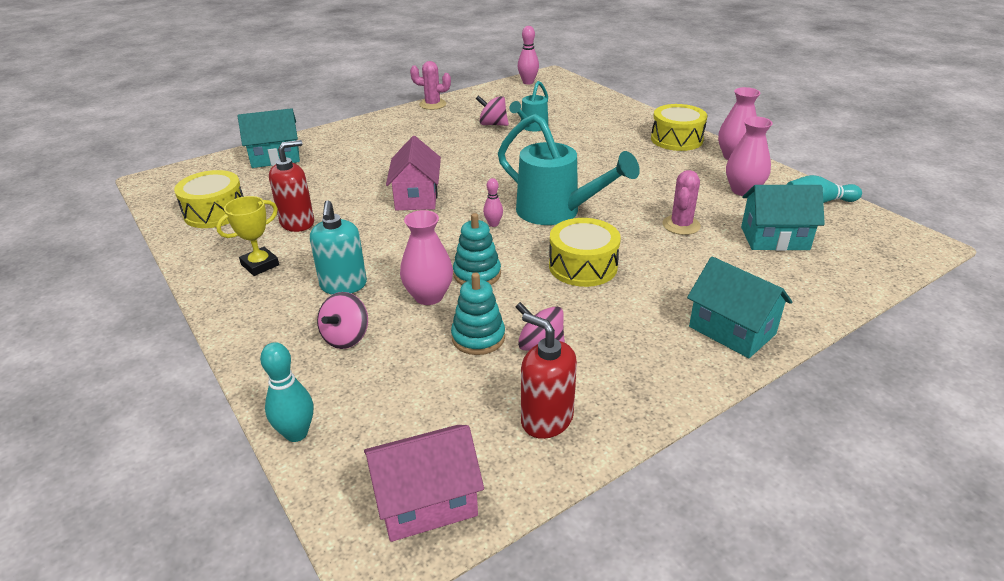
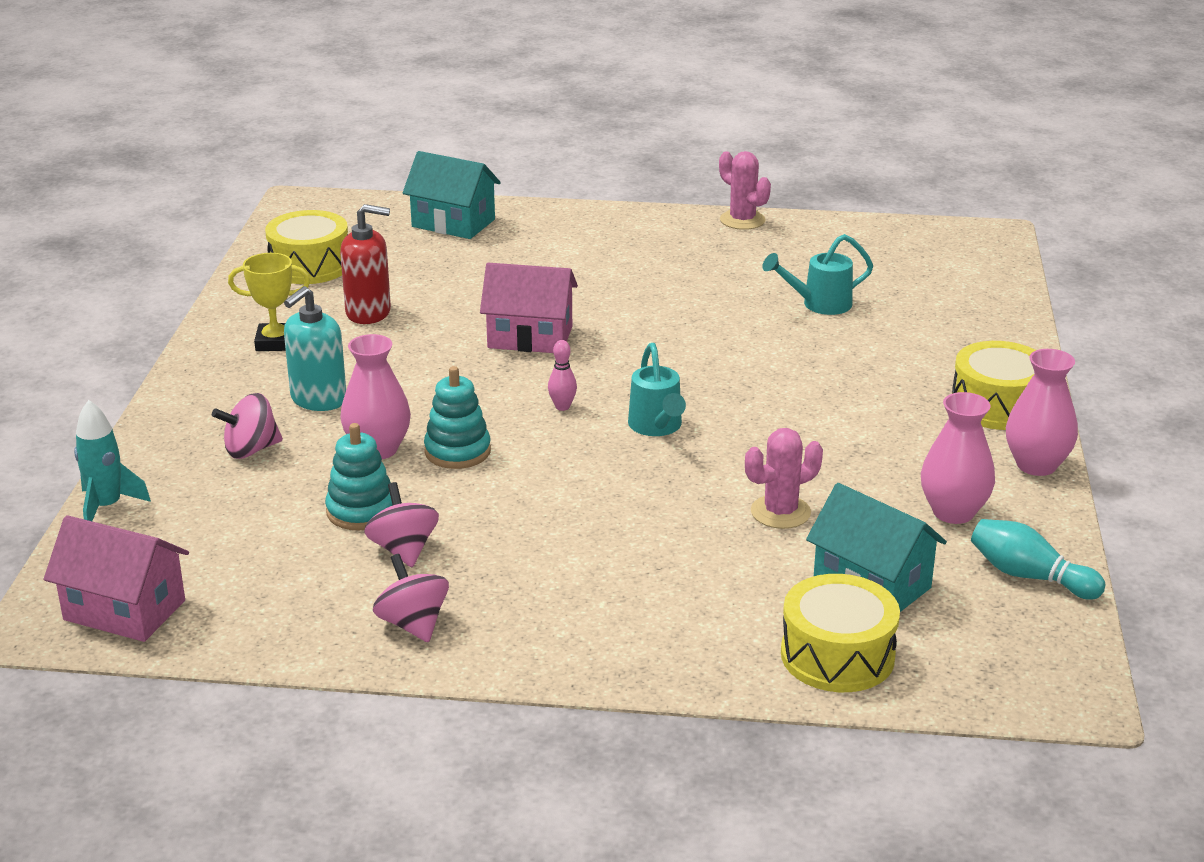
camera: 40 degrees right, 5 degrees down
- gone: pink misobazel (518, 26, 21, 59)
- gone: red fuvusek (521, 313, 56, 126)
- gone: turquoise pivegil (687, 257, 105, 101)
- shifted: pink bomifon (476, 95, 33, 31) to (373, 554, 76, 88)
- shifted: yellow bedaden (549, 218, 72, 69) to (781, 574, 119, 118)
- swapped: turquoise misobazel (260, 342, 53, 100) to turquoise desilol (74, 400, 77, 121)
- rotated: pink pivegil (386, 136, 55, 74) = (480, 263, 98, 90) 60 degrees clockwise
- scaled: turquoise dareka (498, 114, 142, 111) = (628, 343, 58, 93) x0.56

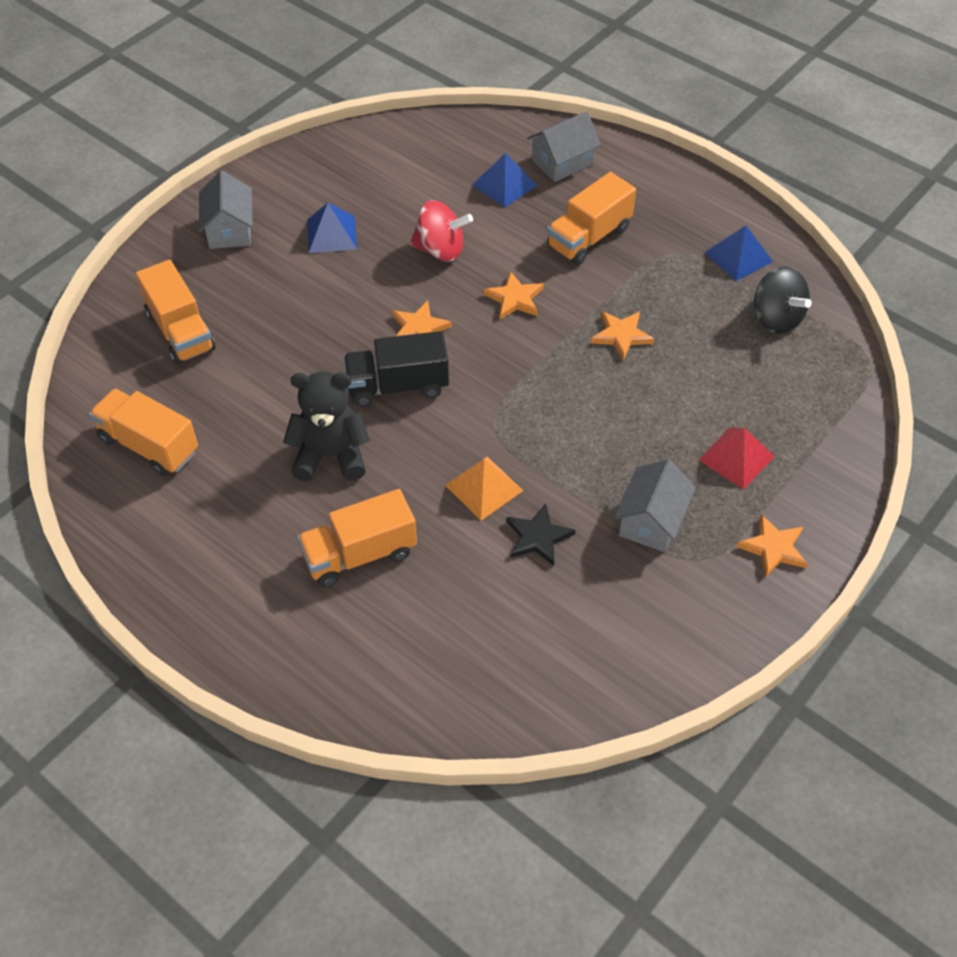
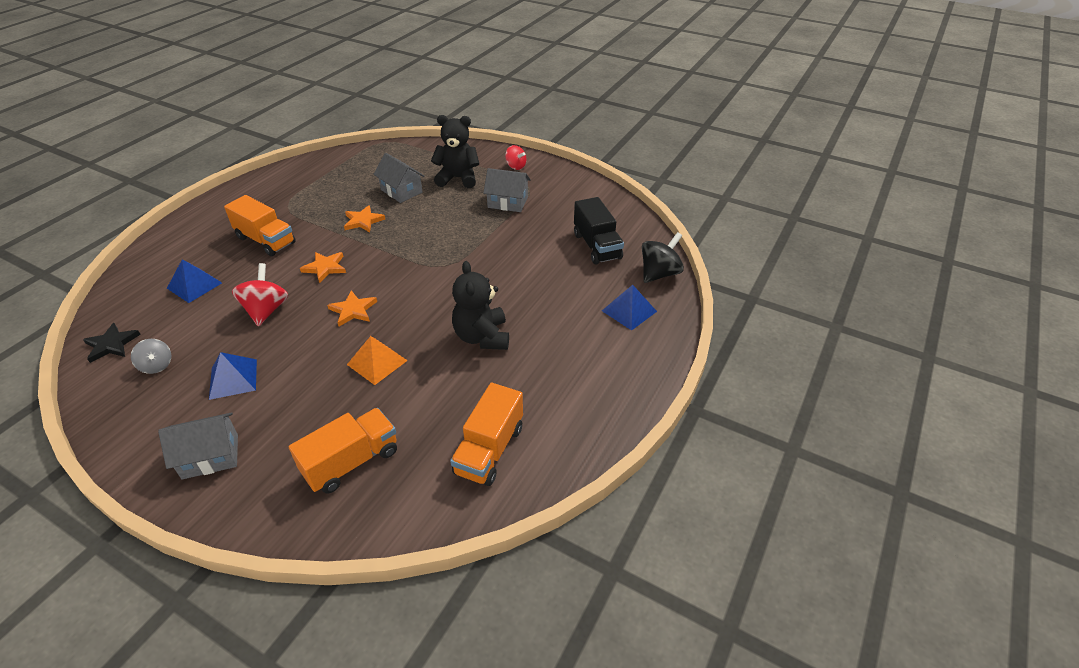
camera: 100 degrees left, 10 degrees down
- gone: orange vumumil (297, 489, 120, 98)
- new: grey bomifon (131, 339, 40, 35)
- shifted: black vumumil (343, 331, 106, 75) to (574, 197, 50, 67)
- shifted: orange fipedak (445, 457, 78, 63) to (347, 336, 61, 49)
- shifted: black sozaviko (506, 503, 70, 63) to (83, 323, 58, 40)
- shifted: grey pivegil (527, 111, 74, 71) to (373, 153, 51, 50)
- shifted: blue fipedak (704, 225, 69, 56) to (602, 285, 55, 46)
- shifted: black bomifon (754, 267, 58, 67) to (642, 232, 42, 51)
- swapped: red fipedak (698, 427, 77, 63) to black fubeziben (431, 115, 48, 73)
- swapped: orange sozaviko (736, 514, 72, 64) to red bomifon (505, 145, 22, 25)

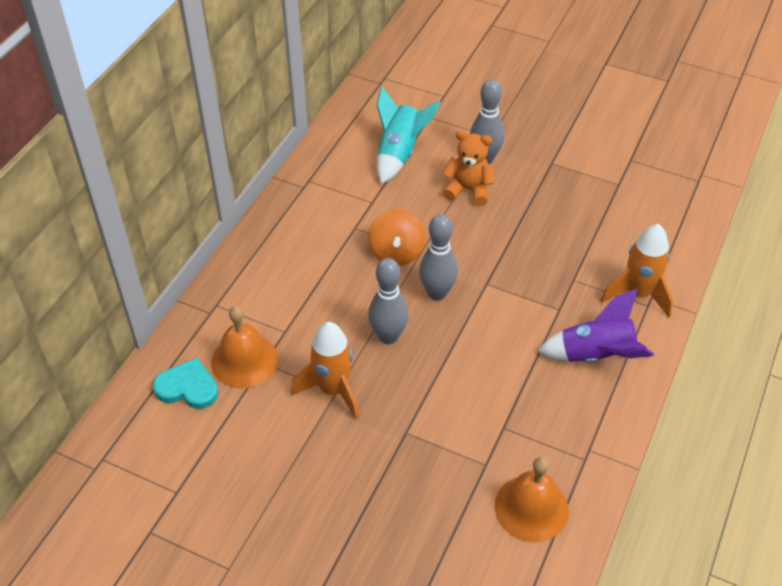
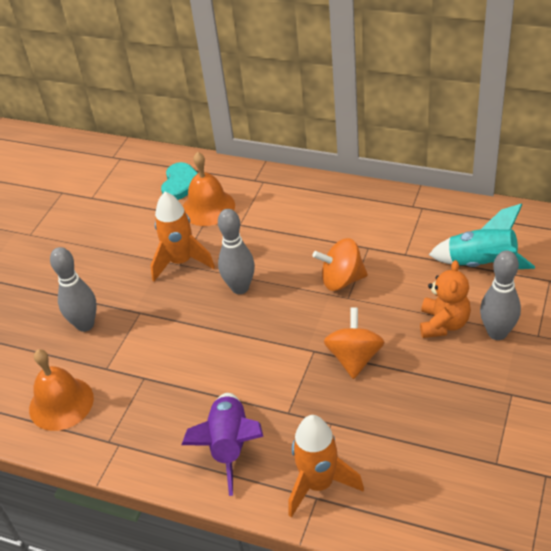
camera: 90 degrees right, 5 degrees down
- new: orange bomifon (324, 308, 60, 71)
- shifted: grey misobazel (419, 214, 39, 87) to (50, 247, 47, 85)

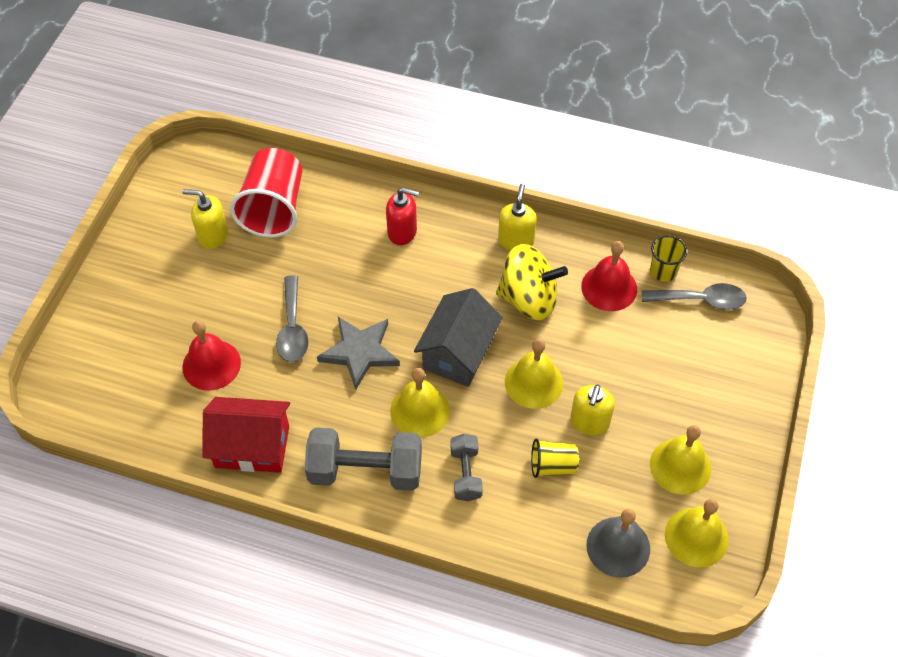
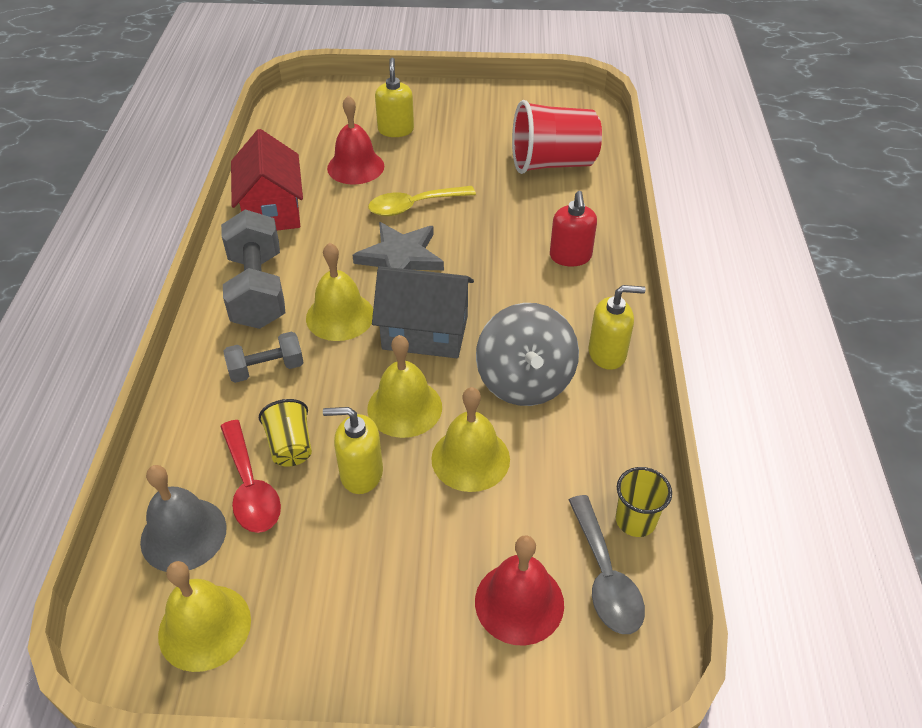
camera: 75 degrees right, 10 degrees down
- new: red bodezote (220, 420, 61, 113)
- shifted: yellow fuvusek (182, 189, 46, 60) to (375, 58, 39, 79)
- shifted: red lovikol (581, 241, 56, 70) to (475, 535, 89, 111)
- shifted: yellow lovikol (650, 425, 61, 70) to (431, 387, 79, 105)
- repainted: grey bodezote (276, 275, 33, 87) to yellow bodezote (368, 186, 108, 30)
- repainted: yellow bomifon (496, 244, 72, 76) to grey bomifon (476, 303, 103, 103)

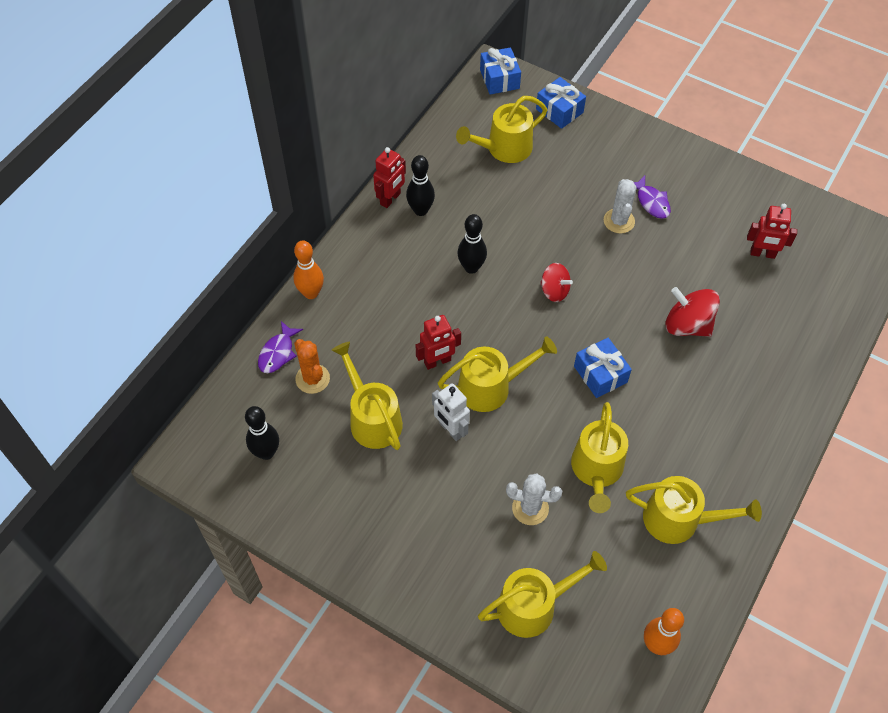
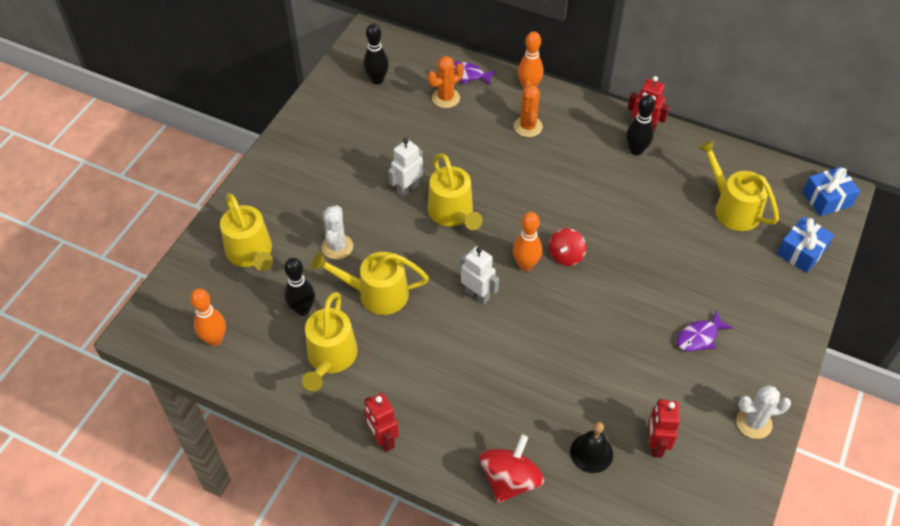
camera: 85 degrees right, 5 degrees down
- gone: yellow dareka (332, 342, 71, 108)
- new: orange misobazel (513, 212, 29, 59)
- new: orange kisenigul (514, 81, 29, 56)
- new: black lovikol (570, 422, 43, 51)
- shifted: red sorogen (416, 315, 45, 55) to (364, 393, 35, 59)
- shifted: black misobazel (457, 214, 30, 60) to (284, 258, 31, 58)
- shifted: white kisenigul (604, 179, 33, 55) to (736, 385, 55, 54)
- shifted: red bomifon (666, 287, 54, 50) to (480, 434, 64, 69)
- swapped: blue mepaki (574, 338, 58, 60) to white sorogen (460, 246, 39, 58)

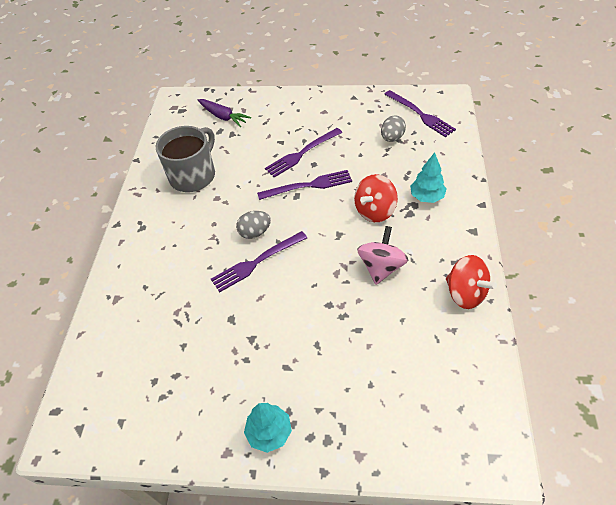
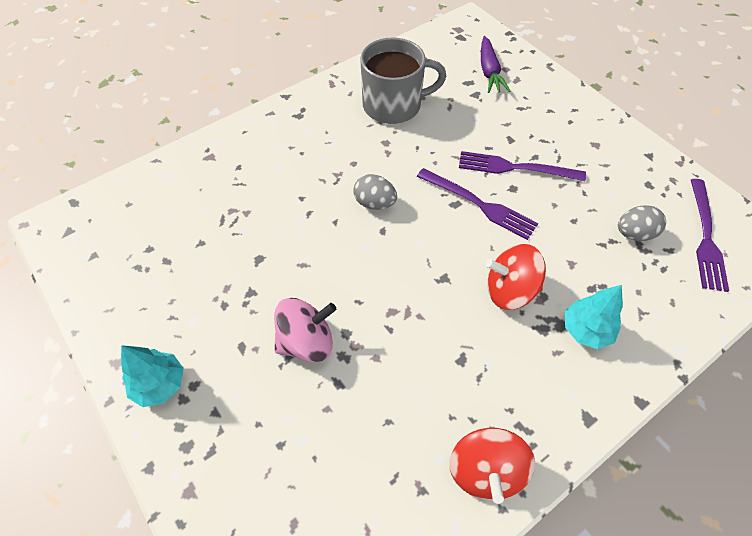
camera: 45 degrees right, 5 degrees up
- gone: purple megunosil (211, 231, 96, 62)
- shifted: pink bomifon (357, 226, 51, 59) to (274, 298, 62, 64)

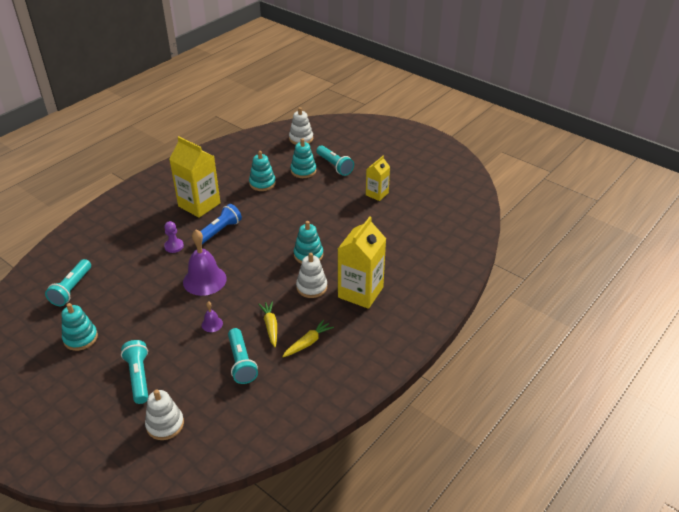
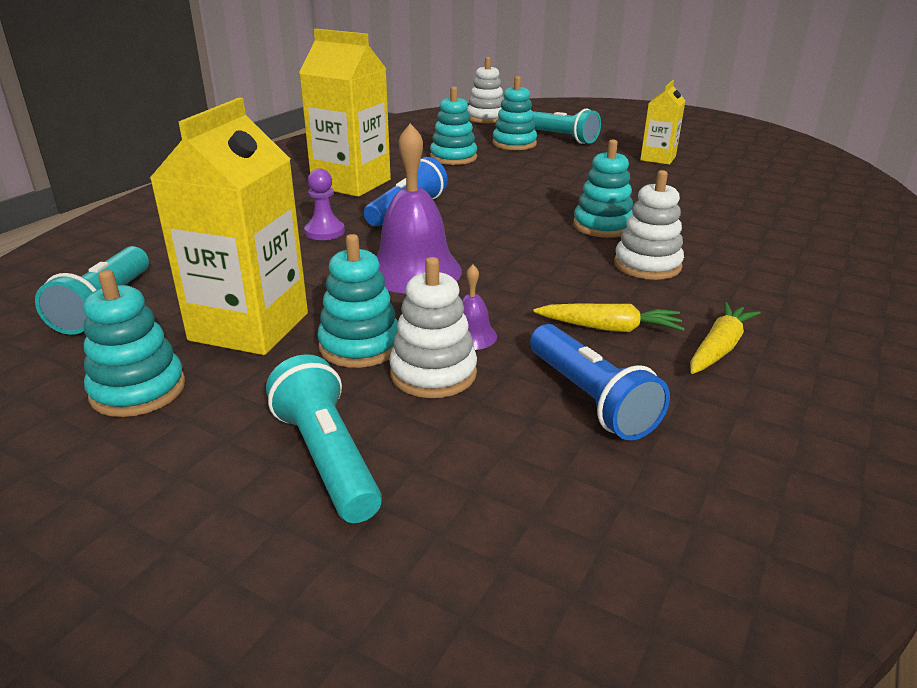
camera: 10 degrees left, 10 degrees down
- new: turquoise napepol (317, 234, 81, 134)
- shifted: white napepol (145, 389, 39, 51) to (389, 257, 88, 141)
- shifted: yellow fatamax (338, 216, 48, 93) to (150, 98, 158, 257)
- repainted: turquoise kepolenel (228, 328, 30, 56) to blue kepolenel (530, 324, 140, 116)
- rotated: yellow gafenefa (258, 301, 19, 46) = (533, 304, 152, 28) 120 degrees clockwise

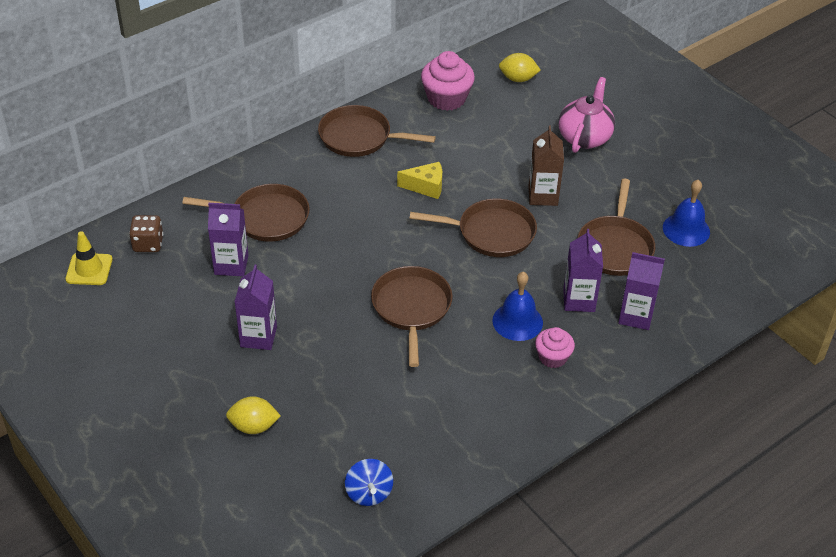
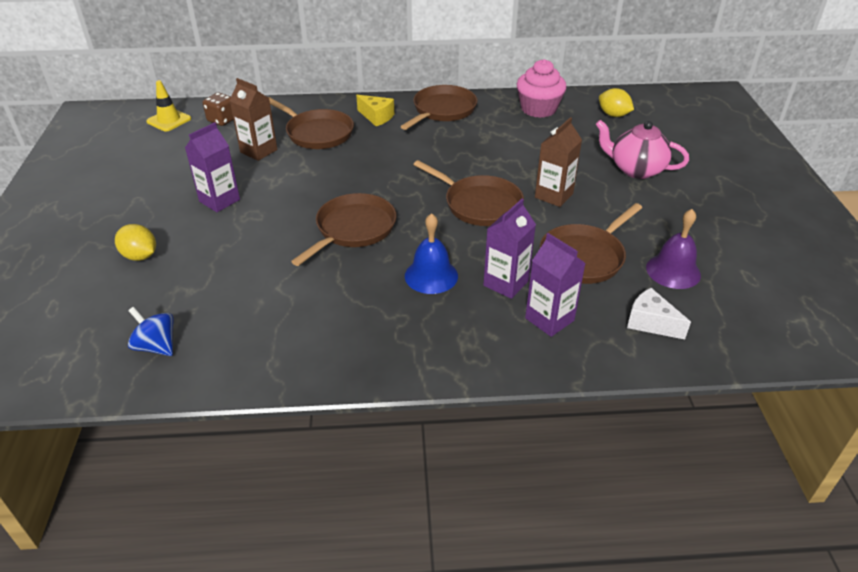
camera: 35 degrees right, 5 degrees down
- gone: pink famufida (535, 327, 40, 41)
- new: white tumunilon (627, 288, 64, 51)
- shifted: yellow tumunilon (397, 162, 45, 37) to (356, 95, 38, 31)
- repainted: purple fatamax (208, 203, 40, 73) to brown fatamax (229, 78, 48, 83)
- repainted: blue lovikol (663, 180, 47, 67) to purple lovikol (646, 209, 55, 80)
- rotated: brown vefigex (318, 105, 118, 52) = (400, 85, 78, 45) 75 degrees clockwise
- rotated: blue bomifon (345, 459, 48, 47) = (128, 307, 46, 49) 105 degrees clockwise
- rotated: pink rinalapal (558, 77, 57, 76) = (595, 120, 94, 59) 120 degrees counterclockwise

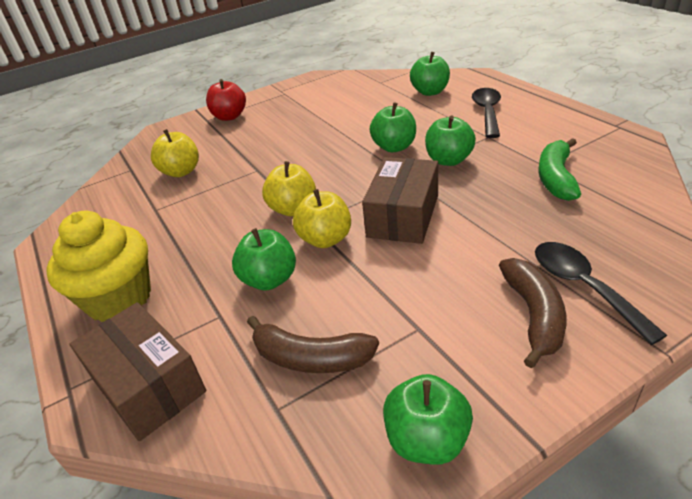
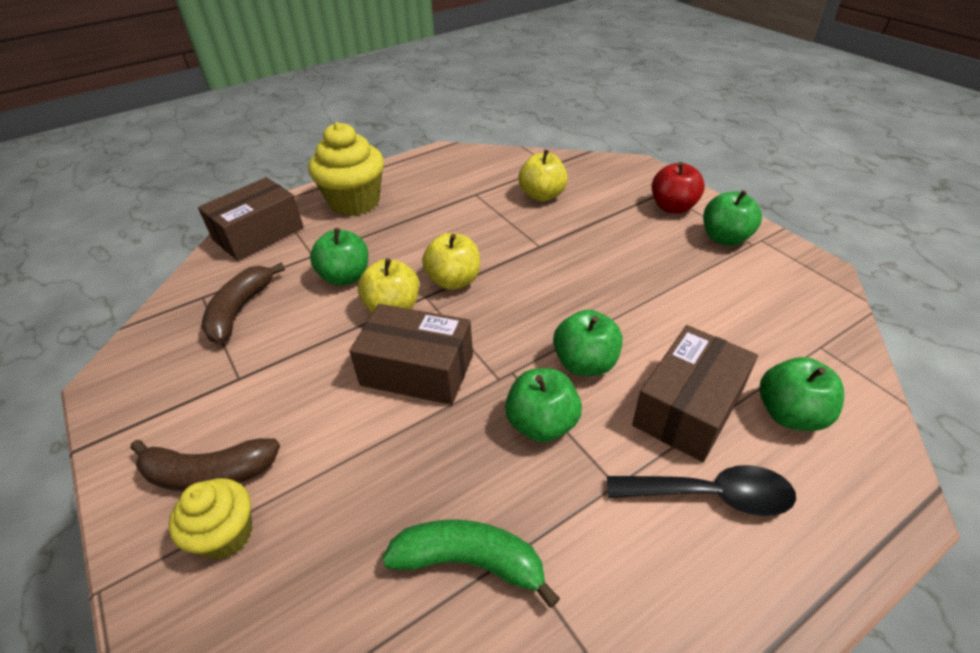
camera: 85 degrees right, 5 degrees up
- new: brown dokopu (632, 325, 126, 137)
- shifted: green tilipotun (383, 374, 90, 91) to (703, 190, 59, 56)
- swapped: black bodezote (535, 242, 132, 103) to yellow famufida (168, 478, 84, 82)

